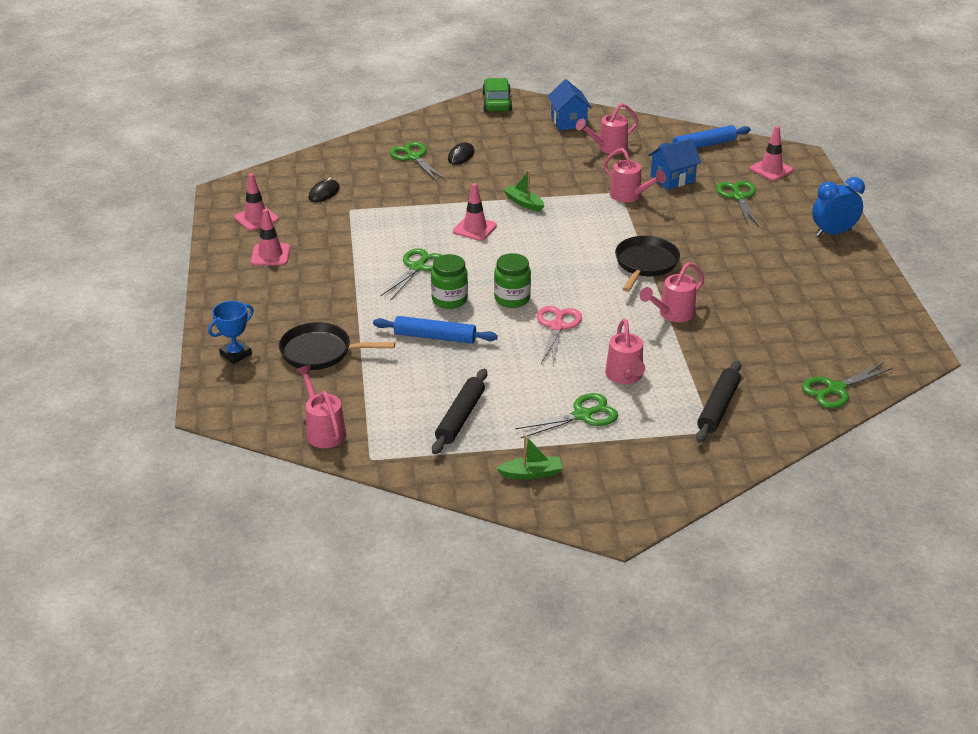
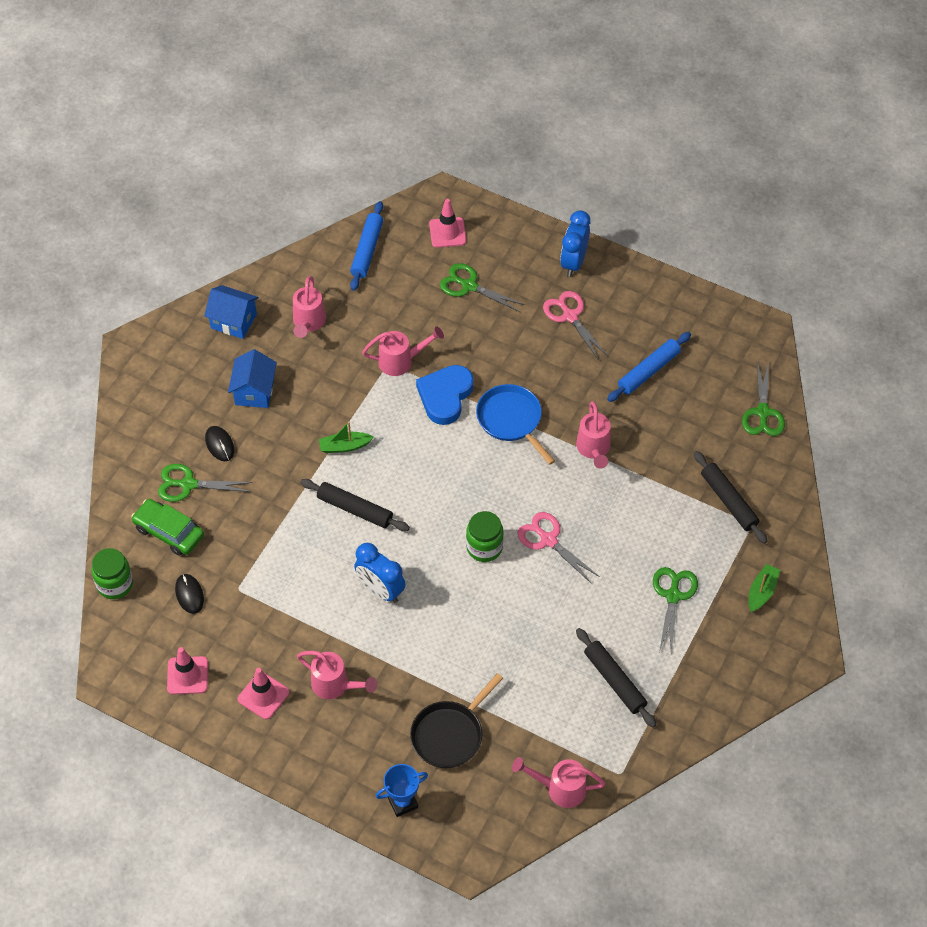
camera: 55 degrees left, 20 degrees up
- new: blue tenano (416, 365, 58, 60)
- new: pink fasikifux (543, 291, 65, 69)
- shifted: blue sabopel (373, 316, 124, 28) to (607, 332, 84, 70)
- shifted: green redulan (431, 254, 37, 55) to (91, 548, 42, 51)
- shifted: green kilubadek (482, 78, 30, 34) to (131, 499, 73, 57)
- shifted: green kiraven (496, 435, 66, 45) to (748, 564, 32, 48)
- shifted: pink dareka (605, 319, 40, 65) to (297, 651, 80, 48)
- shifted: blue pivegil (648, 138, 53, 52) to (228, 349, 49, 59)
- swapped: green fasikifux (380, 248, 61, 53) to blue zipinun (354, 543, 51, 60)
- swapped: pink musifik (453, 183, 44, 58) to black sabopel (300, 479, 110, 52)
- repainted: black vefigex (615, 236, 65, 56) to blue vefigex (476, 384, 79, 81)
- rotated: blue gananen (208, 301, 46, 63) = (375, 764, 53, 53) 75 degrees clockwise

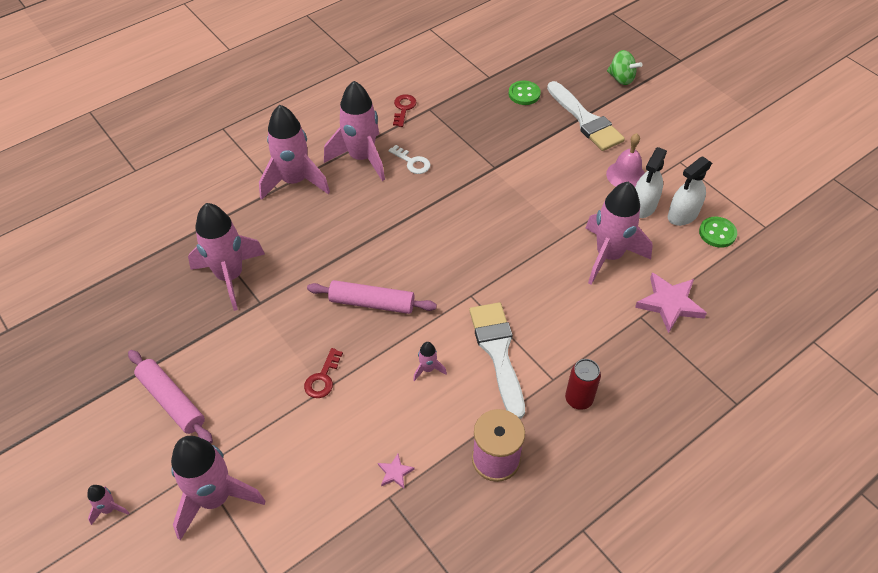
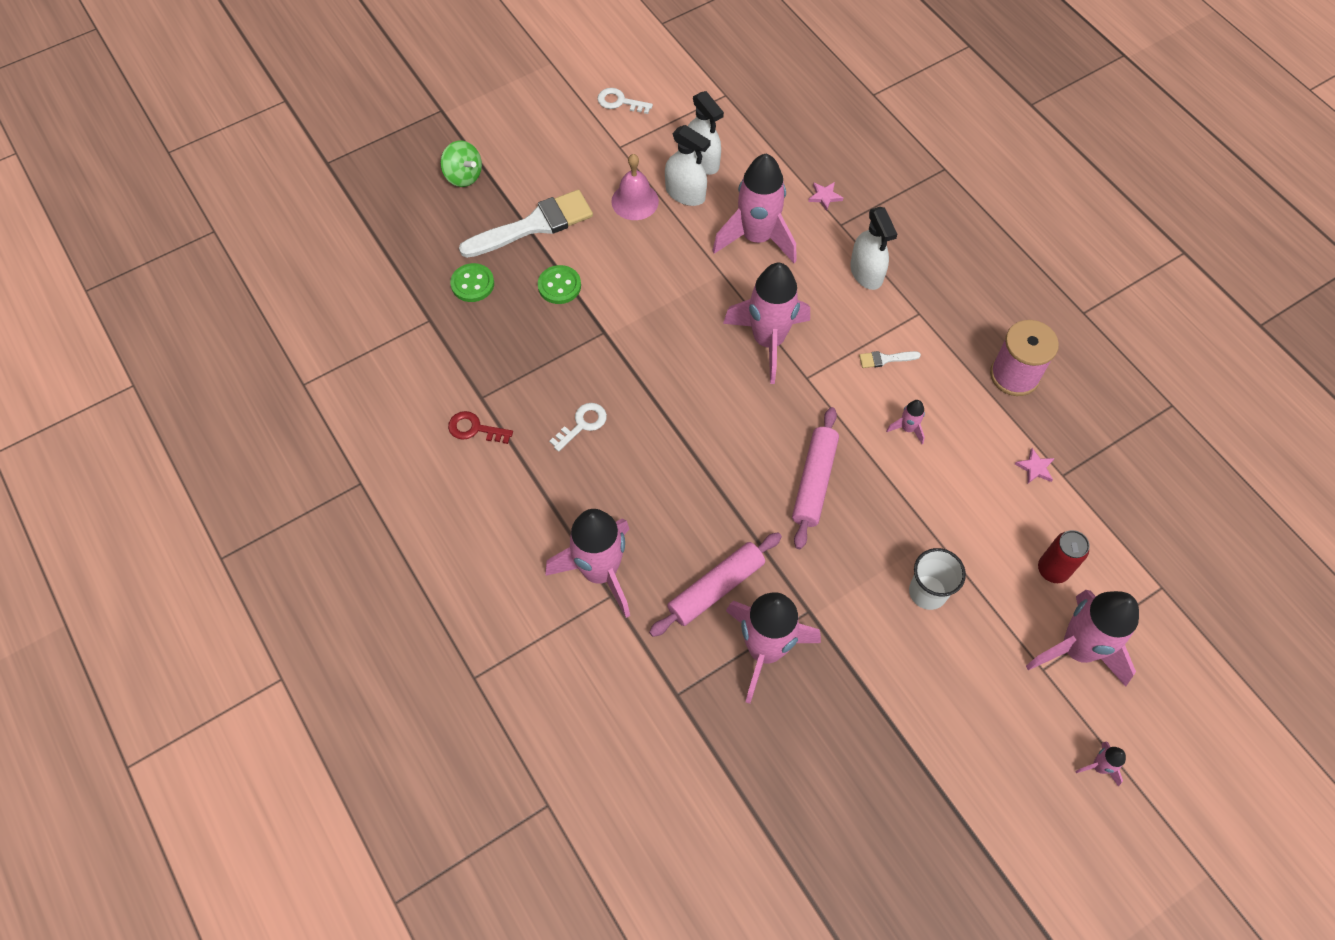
camera: 85 degrees left, 10 degrees up
- gone: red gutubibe (304, 348, 39, 50)
- new: white gutubibe (597, 88, 56, 26)
- new: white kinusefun (850, 207, 47, 83)
- new: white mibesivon (909, 548, 57, 62)
- shifted: pink sabopel (128, 350, 85, 93) to (649, 532, 133, 105)
- shifted: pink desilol (324, 81, 61, 100) to (723, 263, 87, 121)
- shifted: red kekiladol (565, 359, 36, 51) to (1038, 530, 52, 53)
- shifted: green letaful (699, 217, 38, 31) to (538, 265, 43, 39)
- rotated: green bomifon (607, 50, 36, 35) = (440, 141, 42, 46) 90 degrees clockwise
- scaled: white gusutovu (469, 302, 56, 117) = (859, 351, 62, 17) x0.42
- scaled: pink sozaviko (635, 272, 72, 61) = (808, 182, 35, 29) x0.48

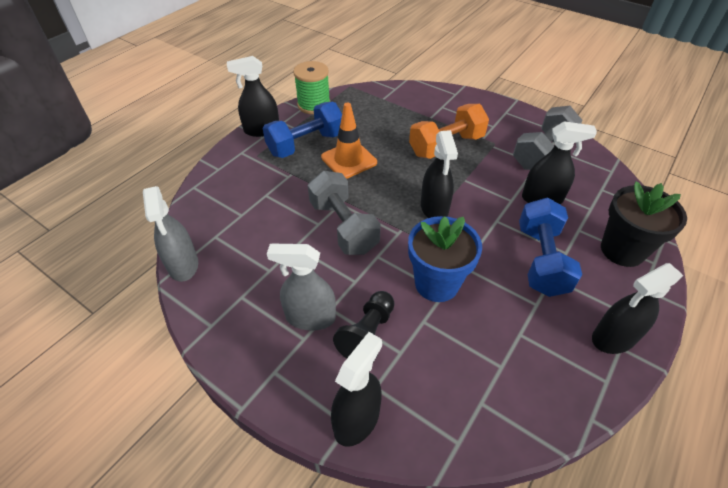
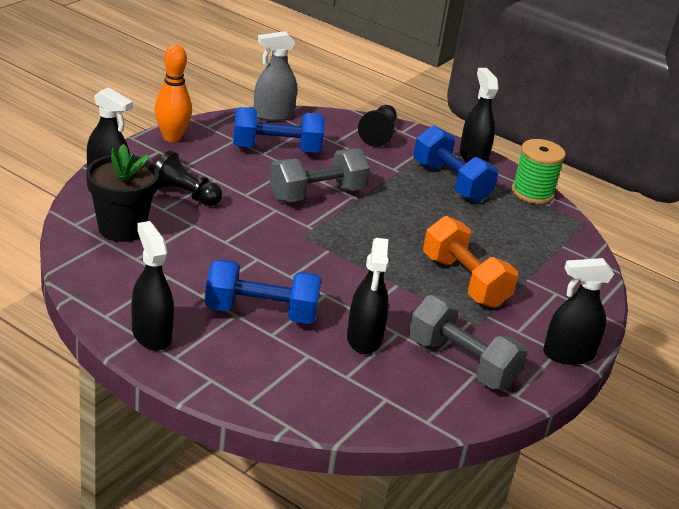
camera: 85 degrees right, 15 degrees down
- gone: grey kinusefun (267, 244, 69, 87)
- gone: orange musifik (321, 103, 56, 76)
- gone: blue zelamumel (408, 216, 74, 86)
- new: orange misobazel (154, 44, 38, 98)
- new: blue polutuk (233, 107, 92, 46)
- new: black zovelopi (358, 105, 39, 42)
- shifted: black kinusefun (421, 130, 37, 88) to (543, 258, 71, 107)
- shifted: black zelamumel (601, 181, 86, 86) to (86, 144, 73, 98)

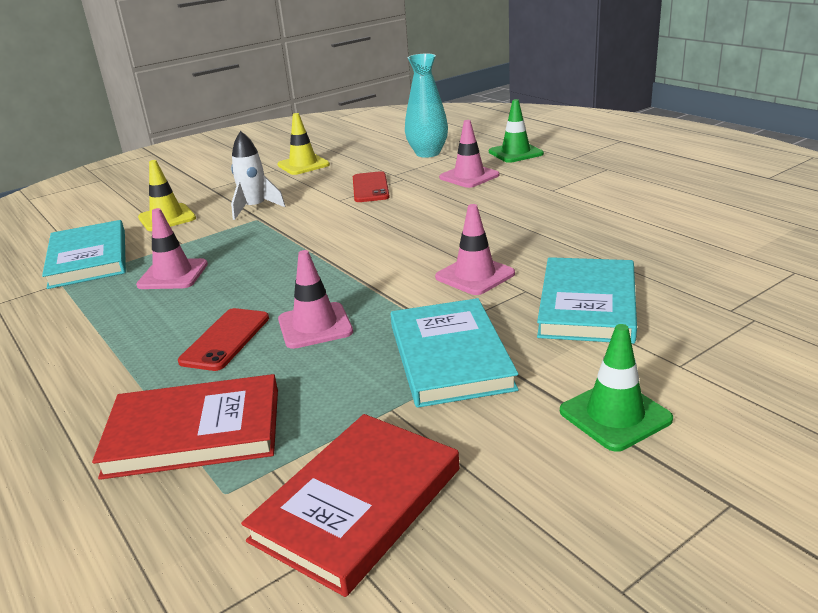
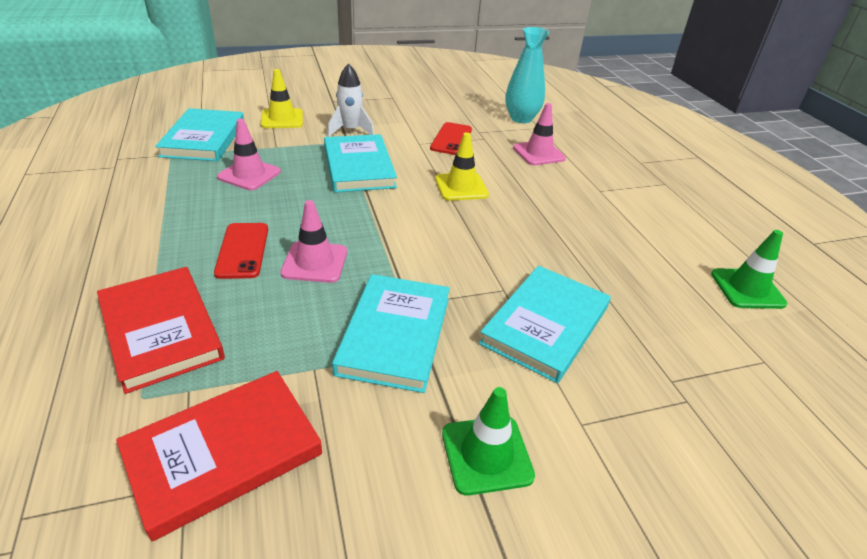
camera: 15 degrees right, 10 degrees up
- gone: pink musifik (435, 204, 80, 91)
- new: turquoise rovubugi (324, 134, 73, 59)
- shifted: yellow musifik (277, 113, 53, 62) to (435, 132, 54, 69)
- shifted: green musifik (489, 99, 55, 64) to (711, 230, 76, 79)
- rotated: red rovubugi (92, 374, 186, 106) = (97, 267, 128, 127) 45 degrees clockwise
- rotated: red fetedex (178, 308, 91, 63) = (214, 223, 54, 56) 45 degrees counterclockwise

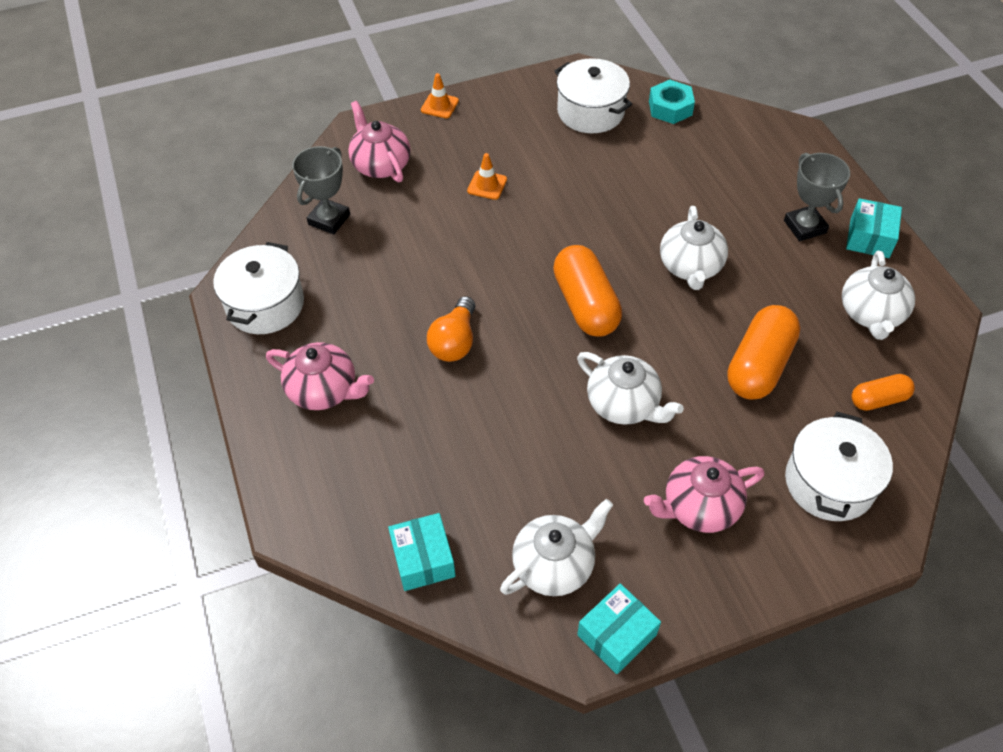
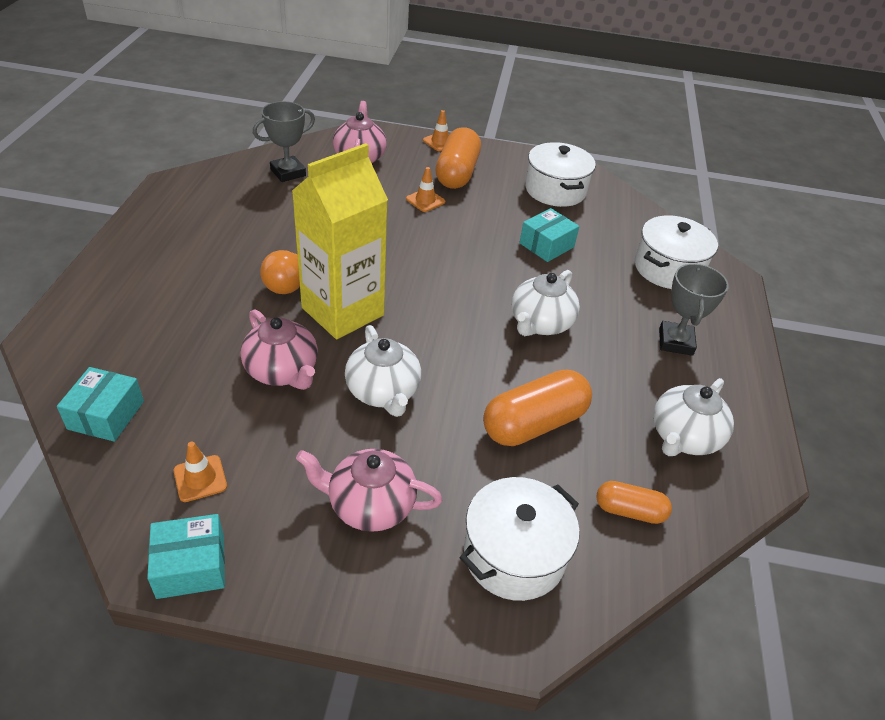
camera: 25 degrees right, 10 degrees down
- gone: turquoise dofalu (649, 79, 46, 45)
- new: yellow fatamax (292, 143, 96, 196)
- shifted: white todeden (213, 242, 91, 92) to (635, 215, 83, 74)
- shifted: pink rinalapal (266, 342, 108, 68) to (241, 309, 77, 81)
- shifted: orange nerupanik (553, 245, 69, 92) to (435, 127, 46, 62)
- shifted: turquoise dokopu (846, 198, 56, 60) to (519, 208, 60, 54)
- swapped: white rinalapal (500, 499, 113, 97) to orange musifik (174, 442, 53, 60)

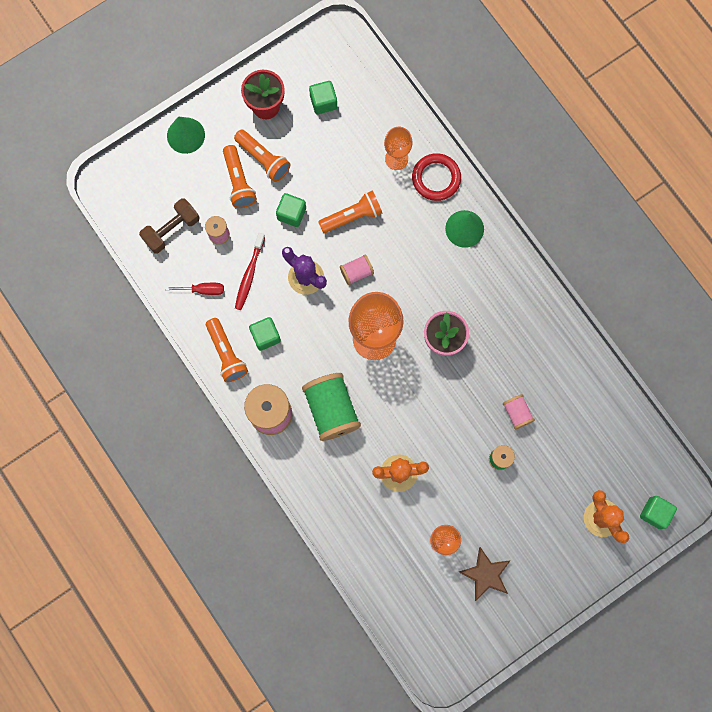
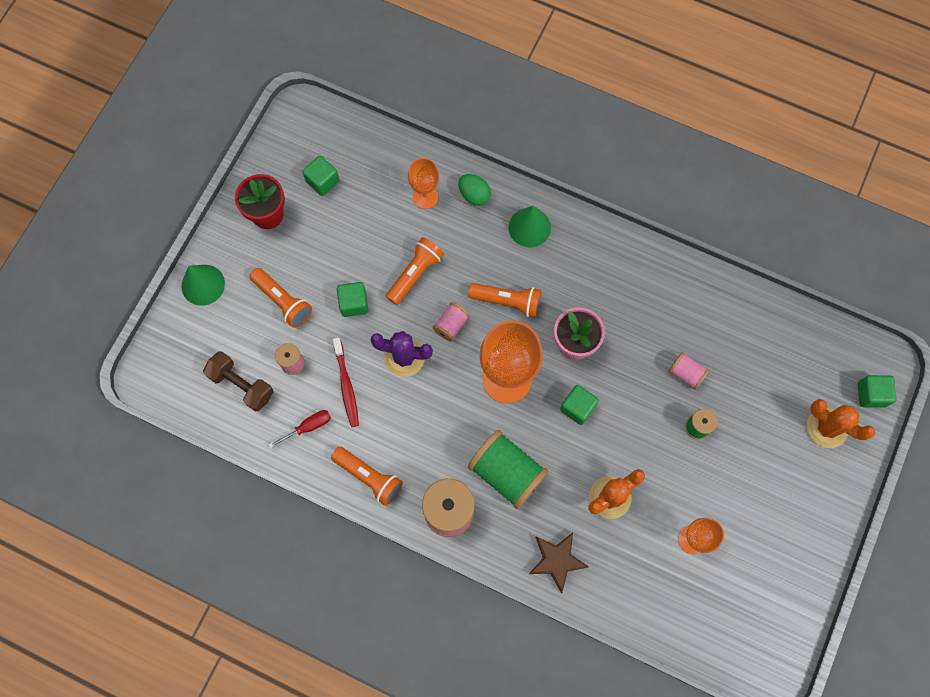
camera: 30 degrees left, 5 degrees down
- shifted: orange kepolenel (234, 129, 57, 53) to (468, 283, 73, 34)
- shifted: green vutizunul (249, 317, 32, 34) to (560, 385, 39, 40)
- shifted: brown sozaviko (459, 547, 52, 54) to (529, 533, 60, 60)
- swapped: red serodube (412, 153, 49, 48) to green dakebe (458, 174, 33, 32)
- rotated: brown polutuk (139, 198, 61, 55) = (203, 351, 71, 60) 75 degrees counterclockwise

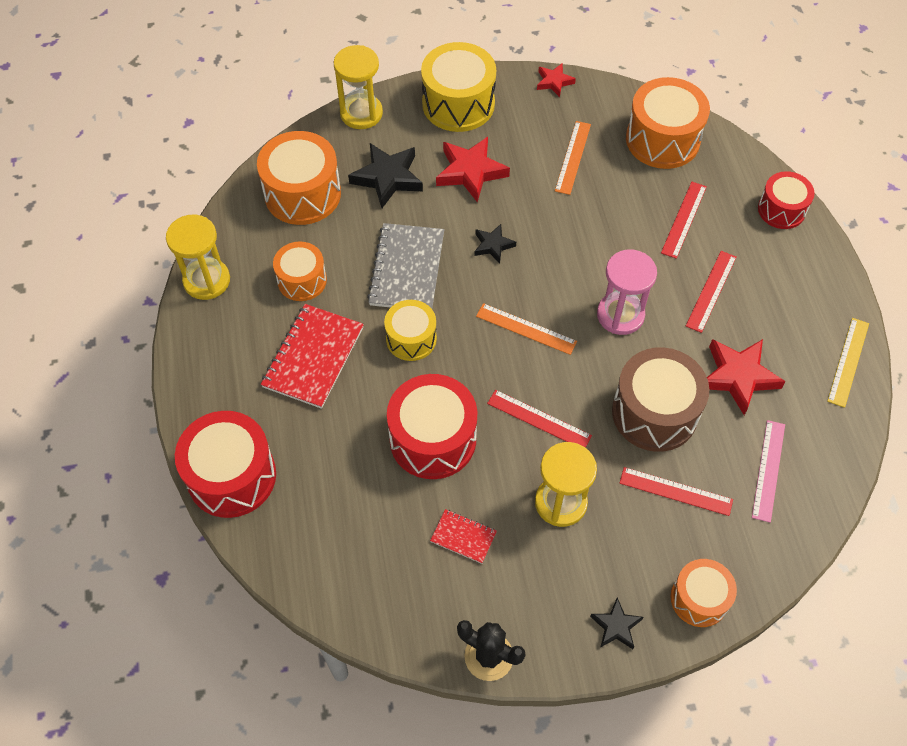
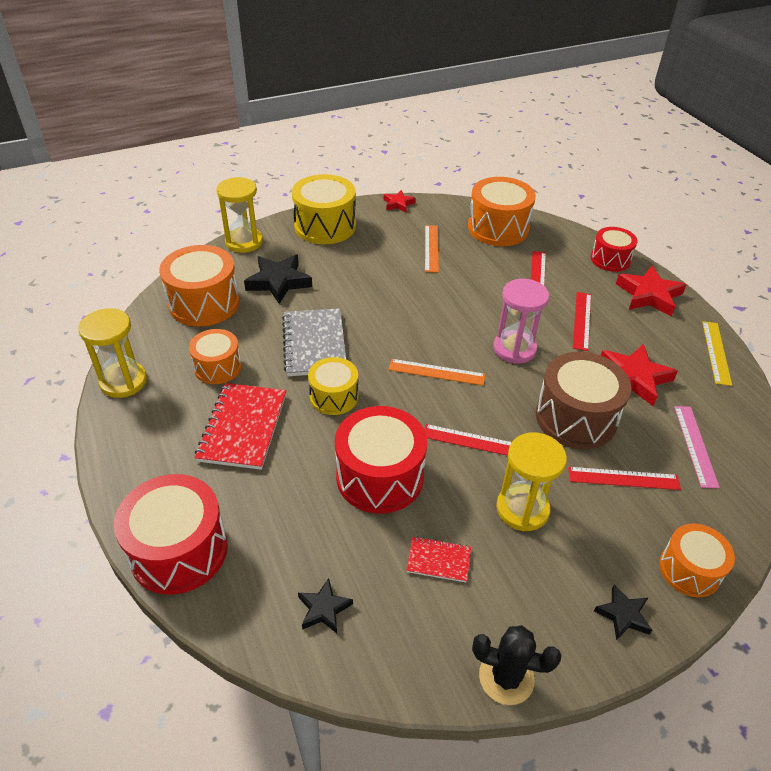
camera: 15 degrees left, 15 degrees down
- shifted: red sozaviko (436, 137, 74, 66) to (616, 265, 71, 52)
- shifted: black sozaviko (474, 224, 42, 39) to (298, 578, 55, 55)

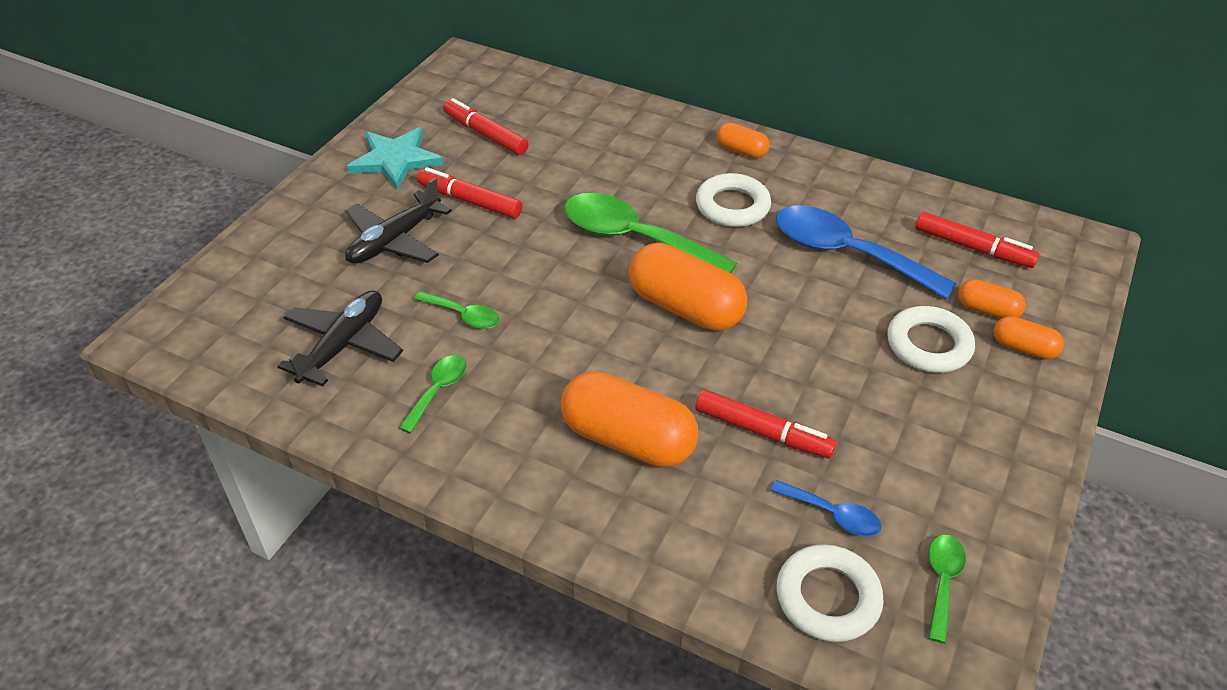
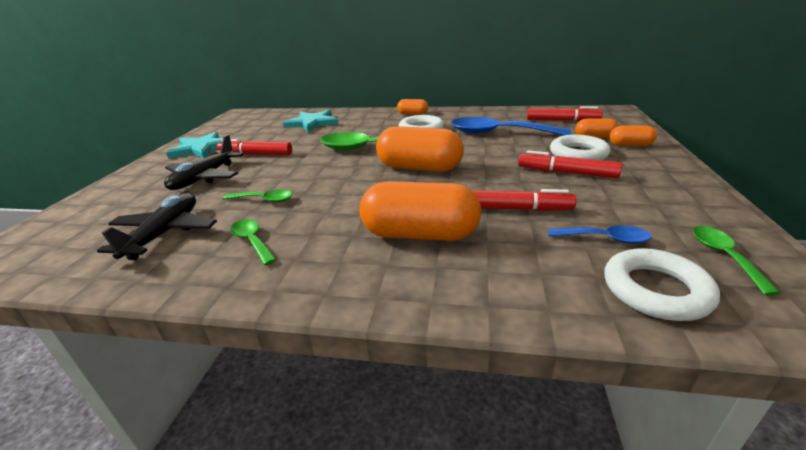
camera: 15 degrees left, 15 degrees down
- new: turquoise sozaviko (283, 110, 55, 22)
- shifted: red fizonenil (443, 98, 85, 57) to (518, 150, 104, 28)
- rotated: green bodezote (399, 355, 67, 78) = (230, 219, 47, 46) 45 degrees counterclockwise

